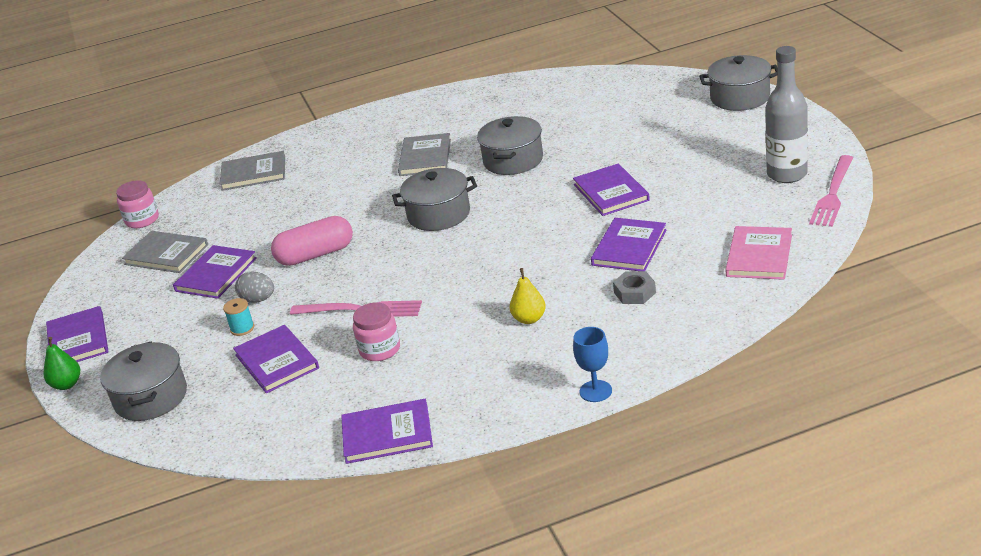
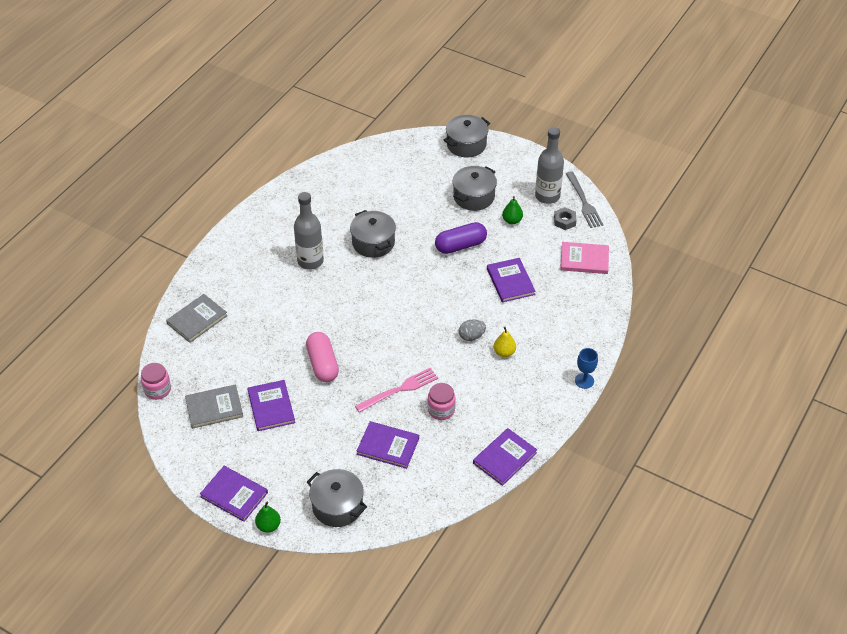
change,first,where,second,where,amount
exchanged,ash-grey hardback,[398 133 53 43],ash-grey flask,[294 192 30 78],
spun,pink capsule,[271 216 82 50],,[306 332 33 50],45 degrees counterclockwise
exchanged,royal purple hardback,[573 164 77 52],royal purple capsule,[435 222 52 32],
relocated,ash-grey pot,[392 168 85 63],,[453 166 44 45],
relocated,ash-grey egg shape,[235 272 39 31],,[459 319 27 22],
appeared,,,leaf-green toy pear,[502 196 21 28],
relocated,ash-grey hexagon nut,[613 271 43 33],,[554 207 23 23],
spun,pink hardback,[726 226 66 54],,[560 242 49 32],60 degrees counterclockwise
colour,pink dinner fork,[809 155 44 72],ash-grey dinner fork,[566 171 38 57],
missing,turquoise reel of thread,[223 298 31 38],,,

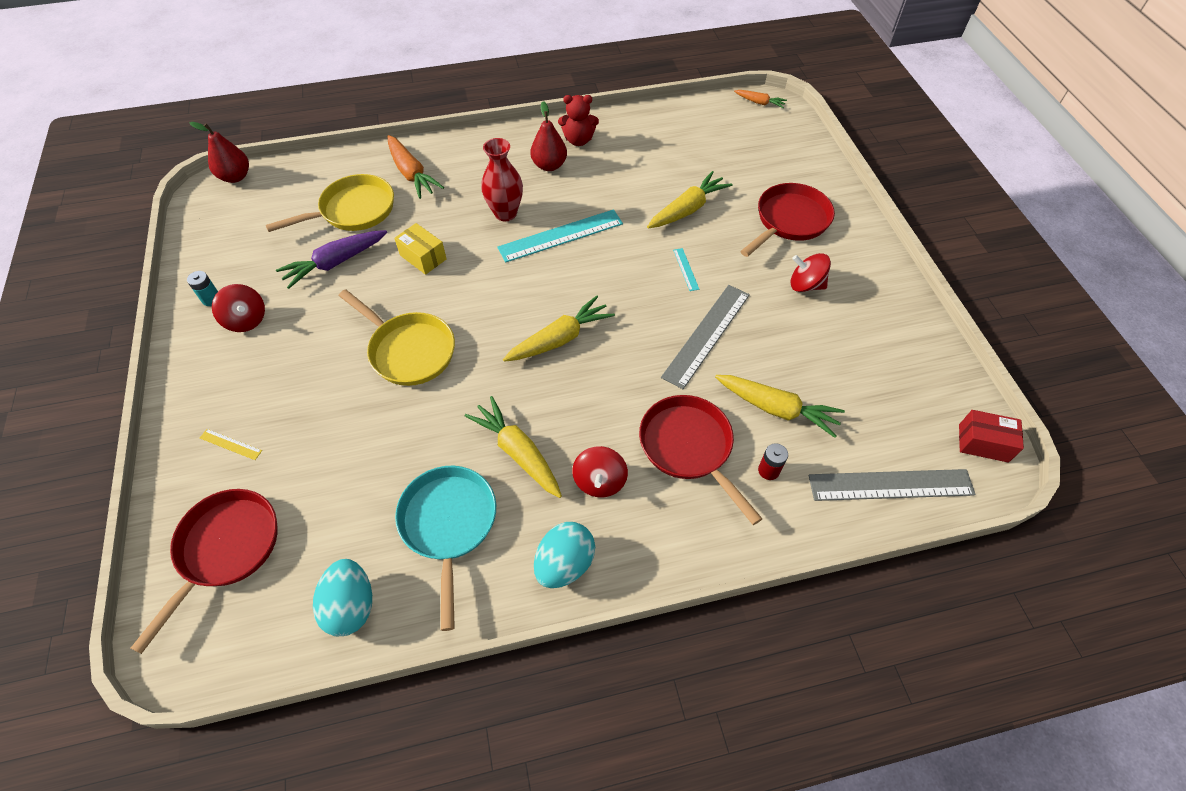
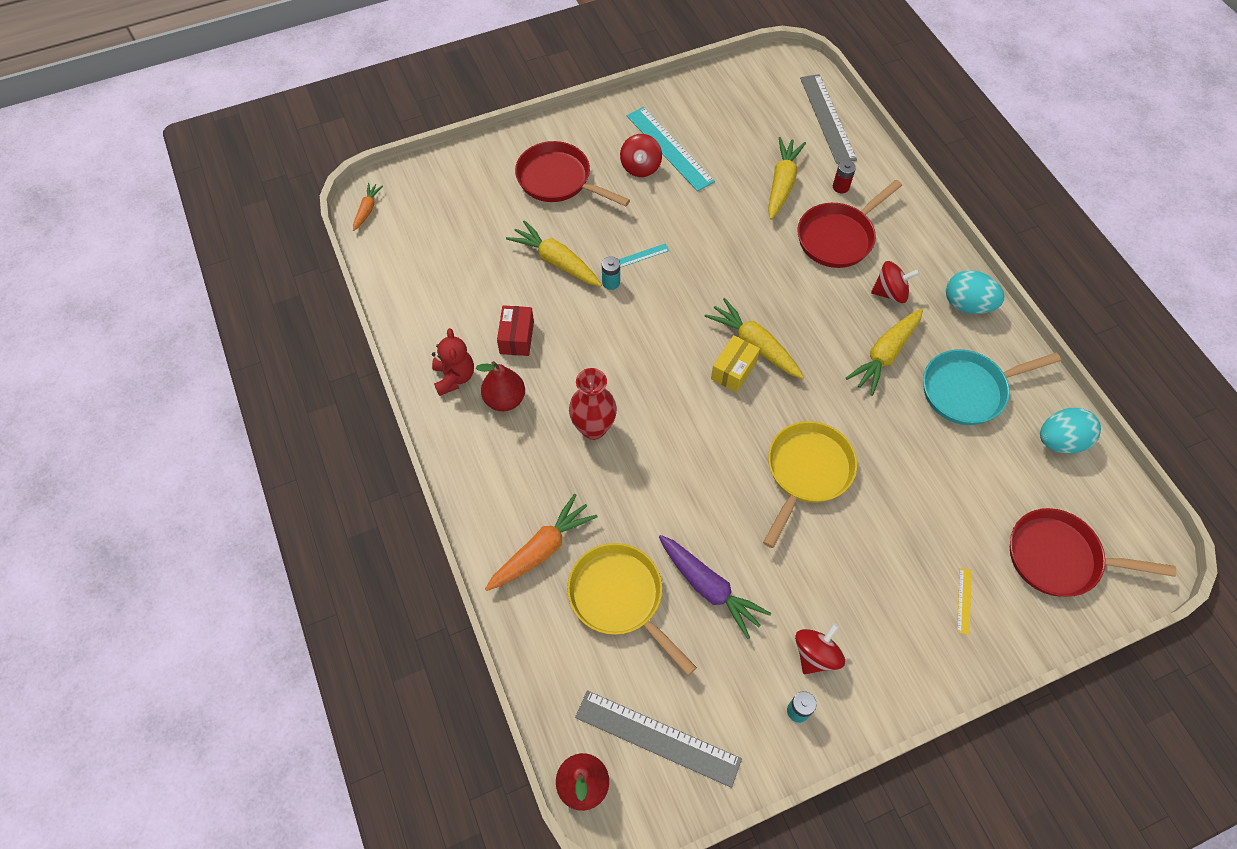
change,first,where,second,where,amount
relocated,red box,[959 410 65 53],,[497 305 37 51],
relocated,ash-grey ruler,[661 285 89 104],,[575 690 167 98],
appeared,,,turquoise AA battery,[602 256 18 34],
relocated,turquoise ruler,[497 209 126 54],,[627 107 88 84],
relocated,bright yellow box,[394 223 53 52],,[711 335 49 58],

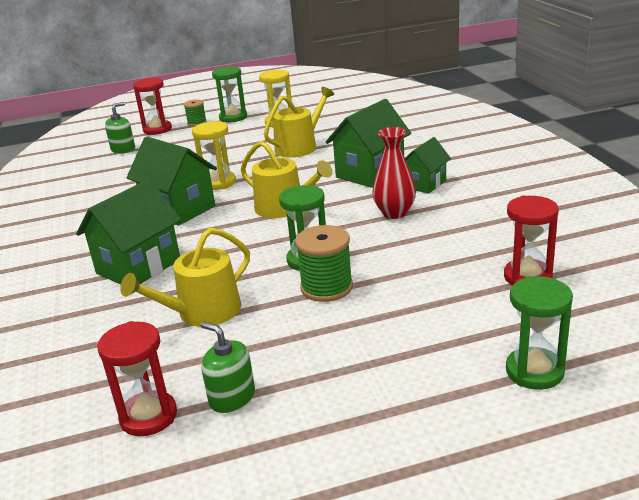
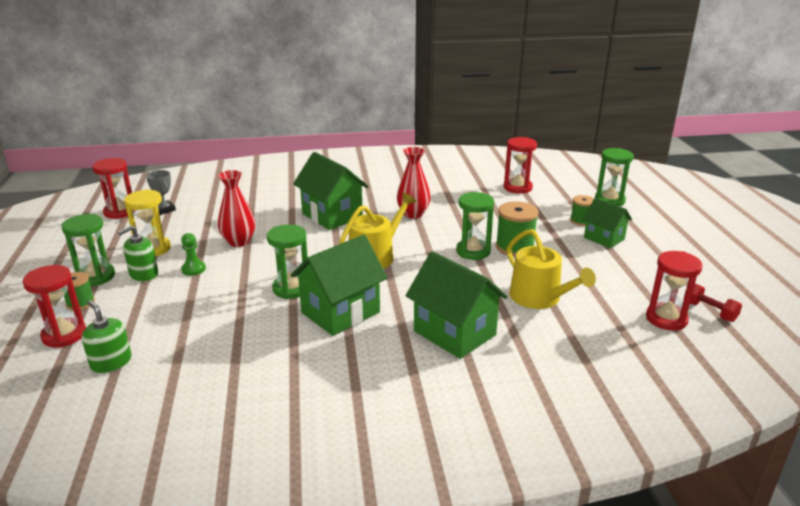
change,first,where,second,where,amount
appeared,,,red hourglass,[92 158 40 61],
relocated,leaf-green soap pump,[200 321 55 92],,[118 225 40 57],
appeared,,,ash-grey prize cup,[146 170 30 45],
appeared,,,leaf-green pawn,[181 233 25 43],
exchanged,bright yellow watering can,[264 87 70 70],red vase,[218 170 37 77],
colour,bright yellow hourglass,[192 121 44 69],leaf-green hourglass,[267 224 41 75],
appeared,,,leaf-green reel of thread,[570 195 24 31],
relocated,leaf-green toy house,[405 137 46 57],,[583 198 49 50],
appeared,,,red free weight,[684 283 58 39],

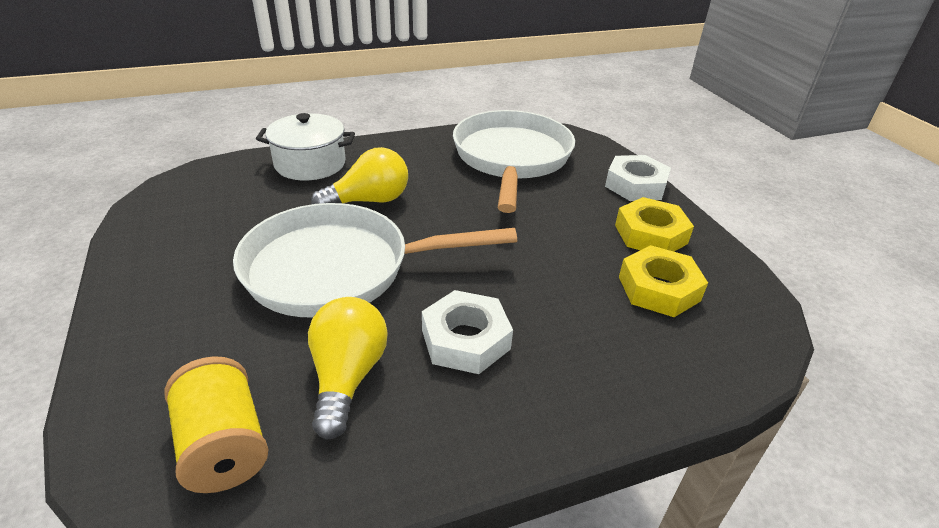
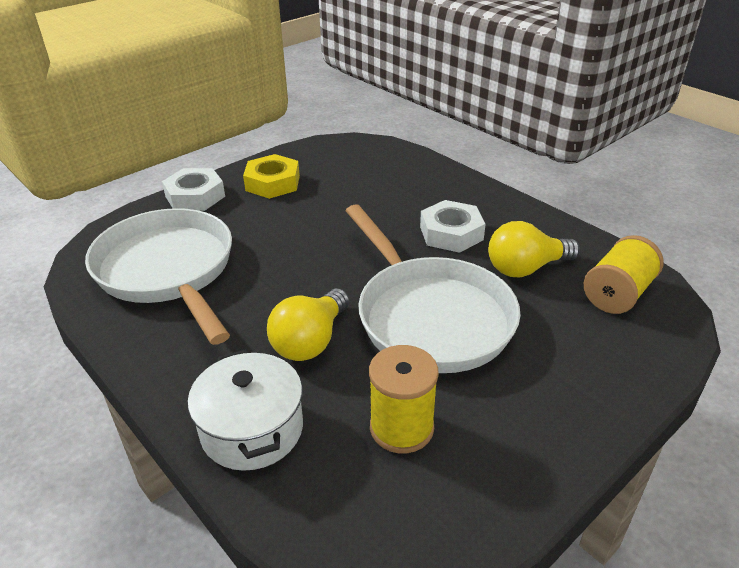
change,first,where,second,where,amount
spun,pure white skillet,[453 110 122 103],,[85 208 147 137],75 degrees clockwise
spun,bright yellow lightbulb,[311 147 97 57],,[267 289 82 72],105 degrees counterclockwise
appeared,,,bright yellow reel of thread,[369 345 70 108],
missing,bright yellow hexagon nut,[619 245 89 72],,,

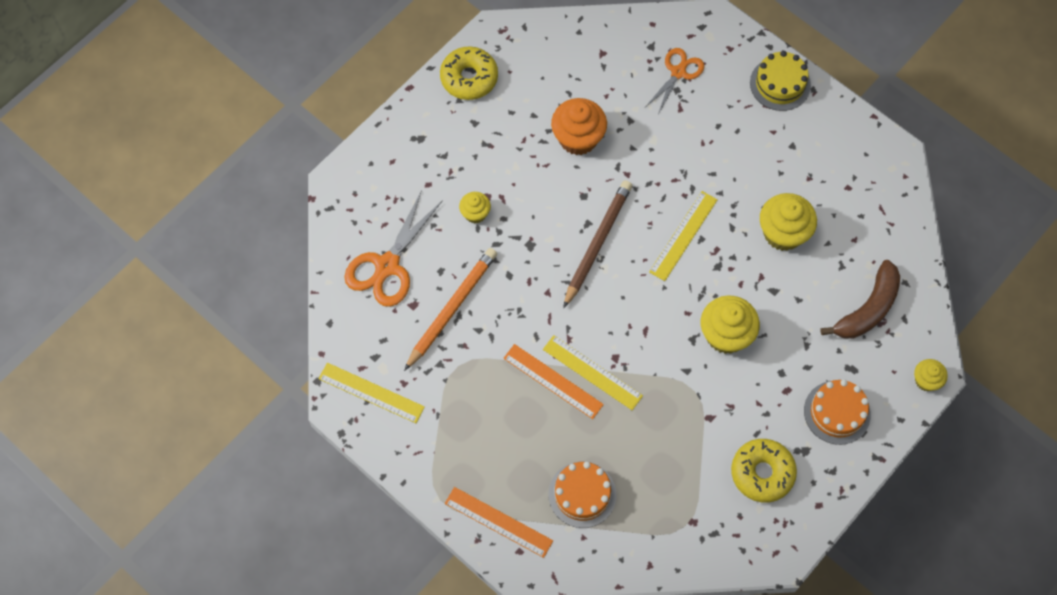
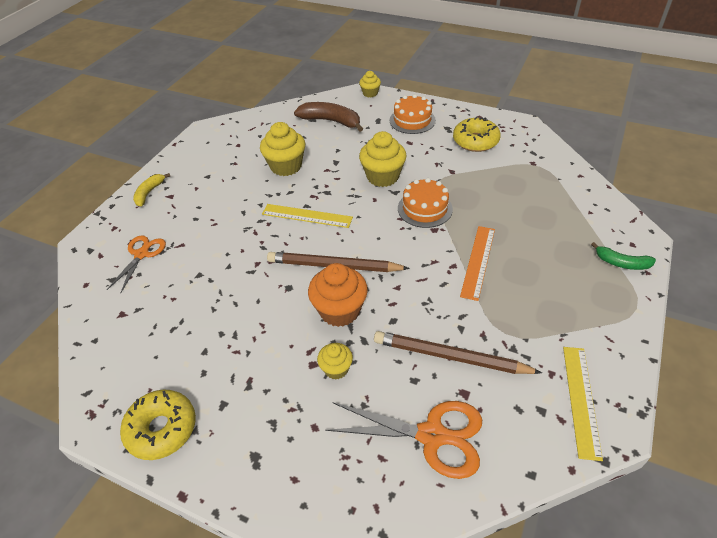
change,first,where,second,where,amount
spun,orange scissors,[645 48 59 66],,[107 235 59 57],90 degrees clockwise
exchanged,bright yellow cake,[750 51 61 60],bright yellow banana fruit,[133 173 37 33],
relocated,orange cupcake,[551 98 56 57],,[308 263 60 64],
colour,orange lead pencil,[404 248 93 123],brown lead pencil,[374 331 168 43],
relocated,orange cake,[549 462 67 66],,[398 178 55 50],
exchanged,orange ruler,[445 487 108 71],leaf-green banana fruit,[591 242 65 28],
missing,bright yellow ruler,[543 335 100 75],,,

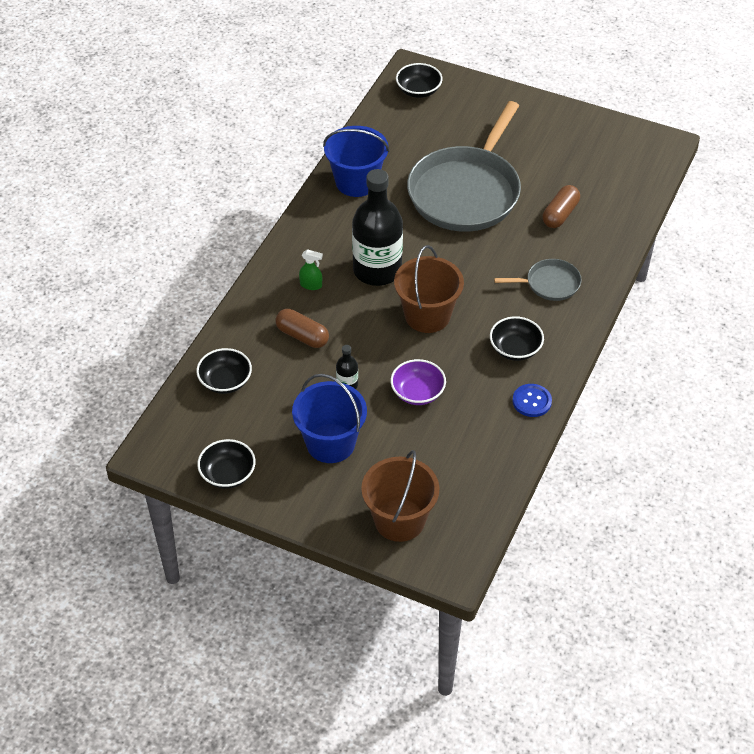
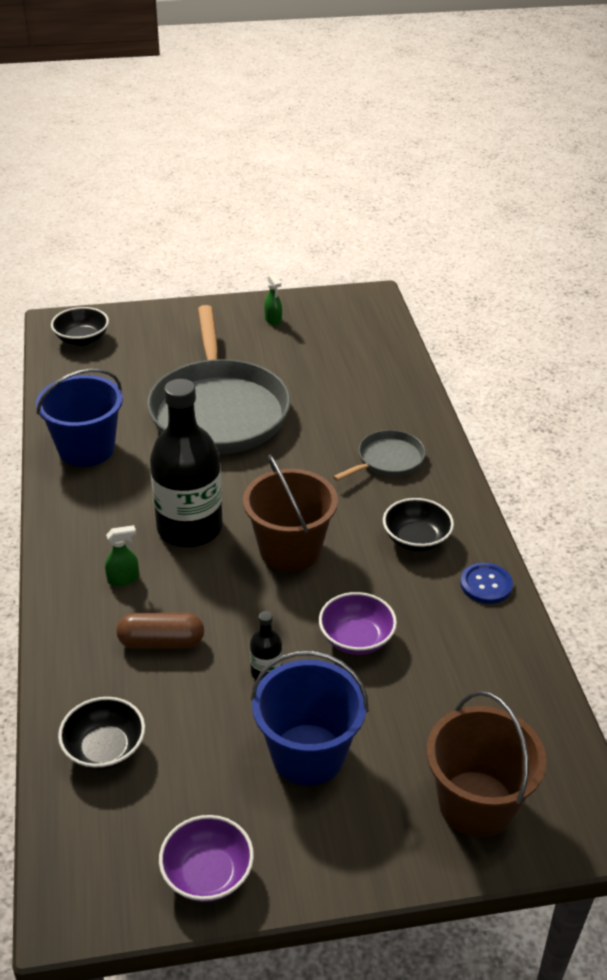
change,first,where,second,where,amount
colour,black deep dish,[197 439 59 50],royal purple deep dish,[159 815 95 87],
appeared,,,leaf-green sprayer,[264 274 18 52],
missing,brown capsule,[543 185 37 43],,,

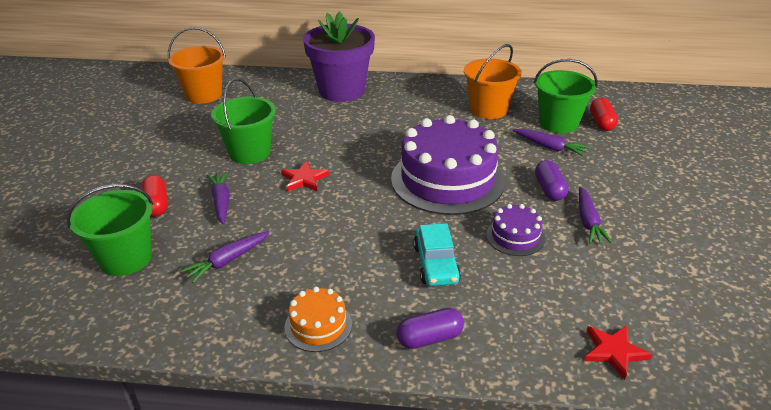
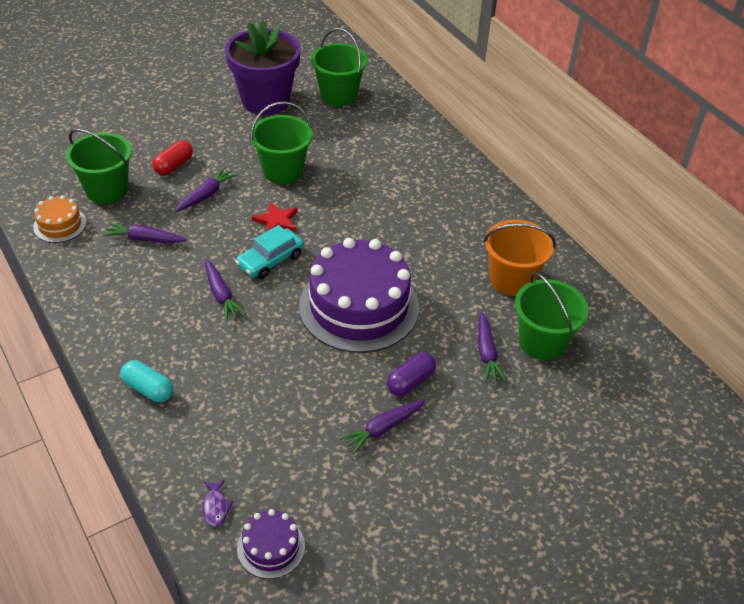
change,first,where,second,where,amount
relocated,orange cake,[285 287 67 65],,[33 195 53 48],
colour,royal purple capsule,[396 308 68 41],turquoise capsule,[121 360 52 42],
exchanged,red star,[584 326 68 54],royal purple toy fish,[203 480 30 47],
appeared,,,royal purple carrot,[205 259 41 62],
relocated,royal purple flower pot,[303 11 72 91],,[225 20 75 95],
relocated,turquoise toy car,[413 223 48 63],,[235 225 69 54],
relocated,royal purple cake,[486 204 59 52],,[237 509 68 70],
colour,orange pail,[168 27 58 77],leaf-green pail,[311 28 57 78],
missing,red capsule,[590 98 28 33],,,

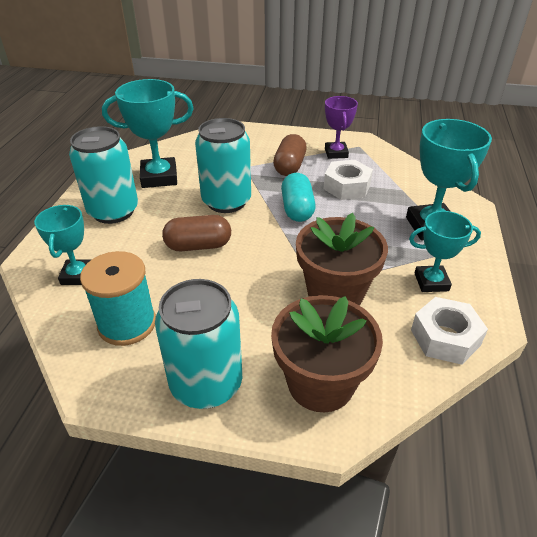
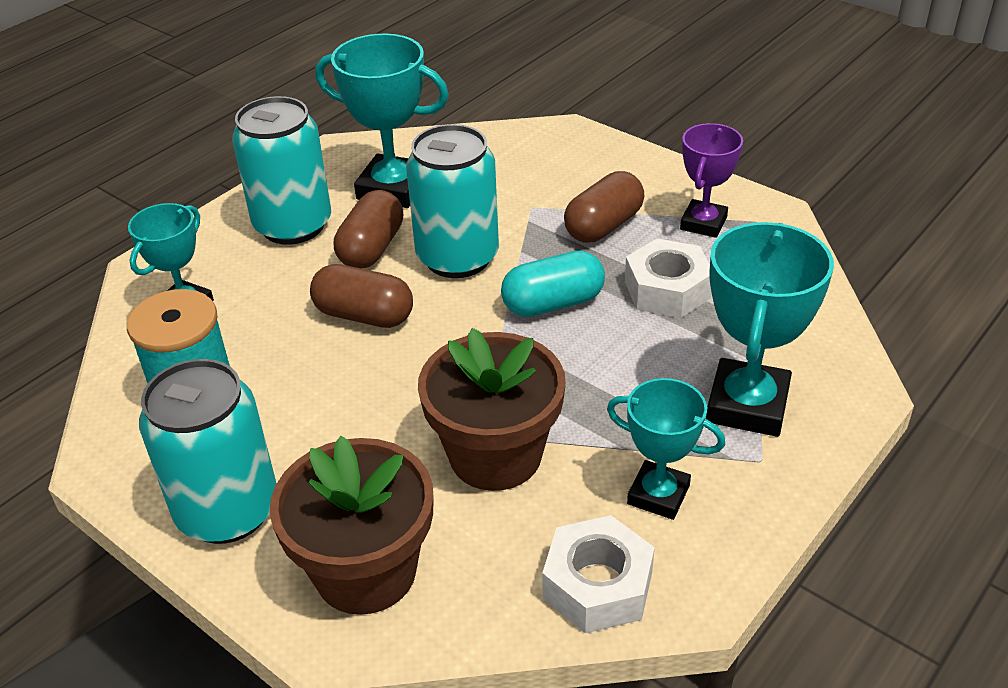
change,first,where,second,where,amount
appeared,,,brown capsule,[334 190 69 79],
spun,turquoise capsule,[281 173 35 49],,[501 250 104 67],45 degrees clockwise

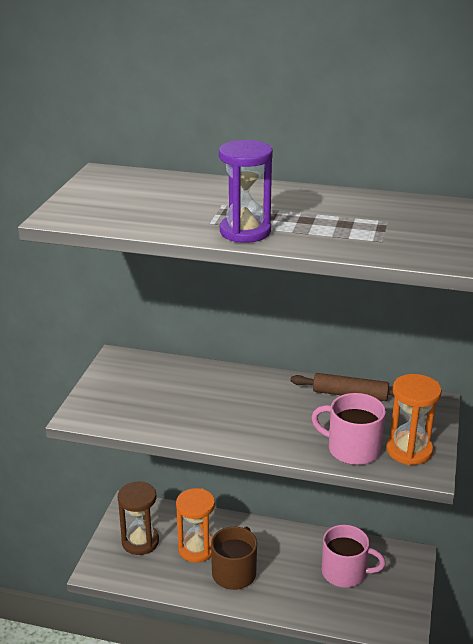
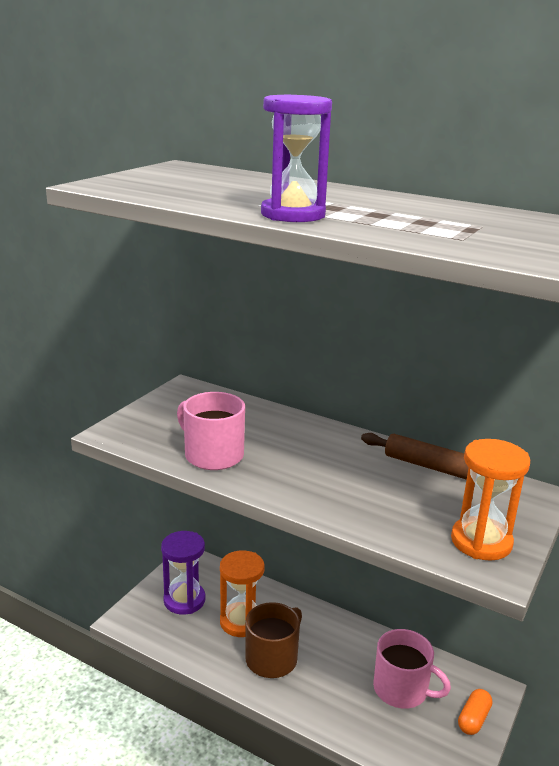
change,first,where,second,where,amount
colour,brown hourglass,[118 482 41 73],royal purple hourglass,[161 531 44 84],
relocated,pink tea mug,[311 393 75 72],,[177 392 68 78],
appeared,,,orange capsule,[458 689 34 46],

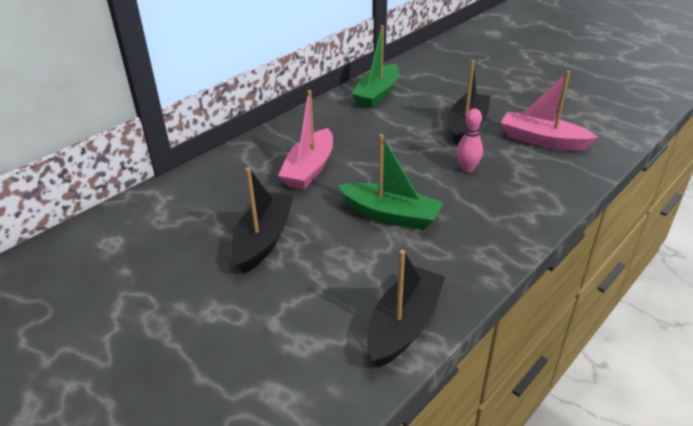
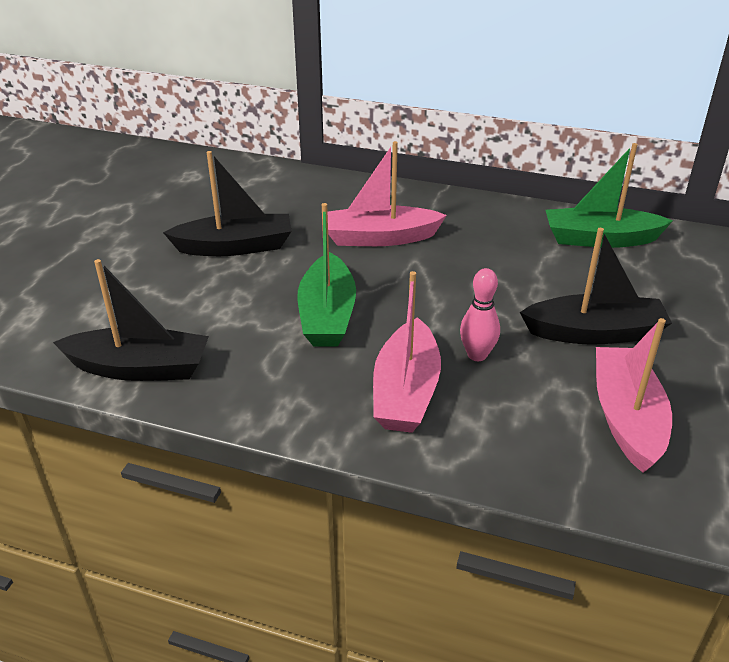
change,first,where,second,where,amount
appeared,,,pink sailboat,[373 271 68 162],

